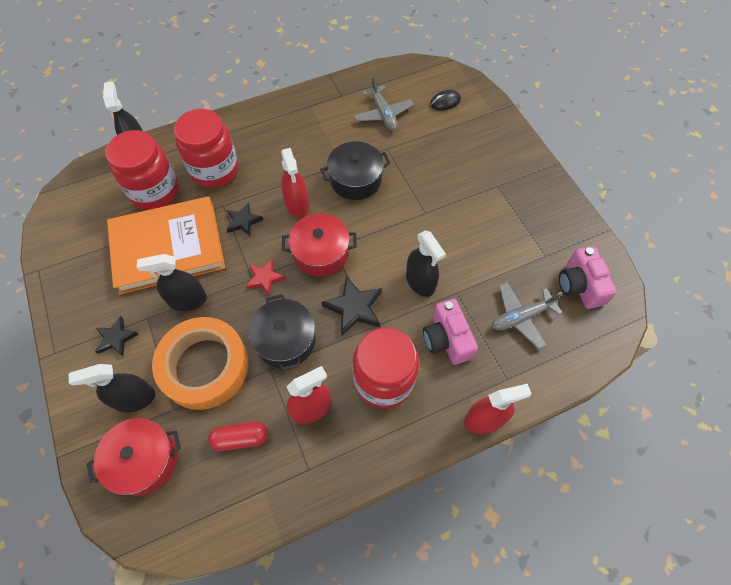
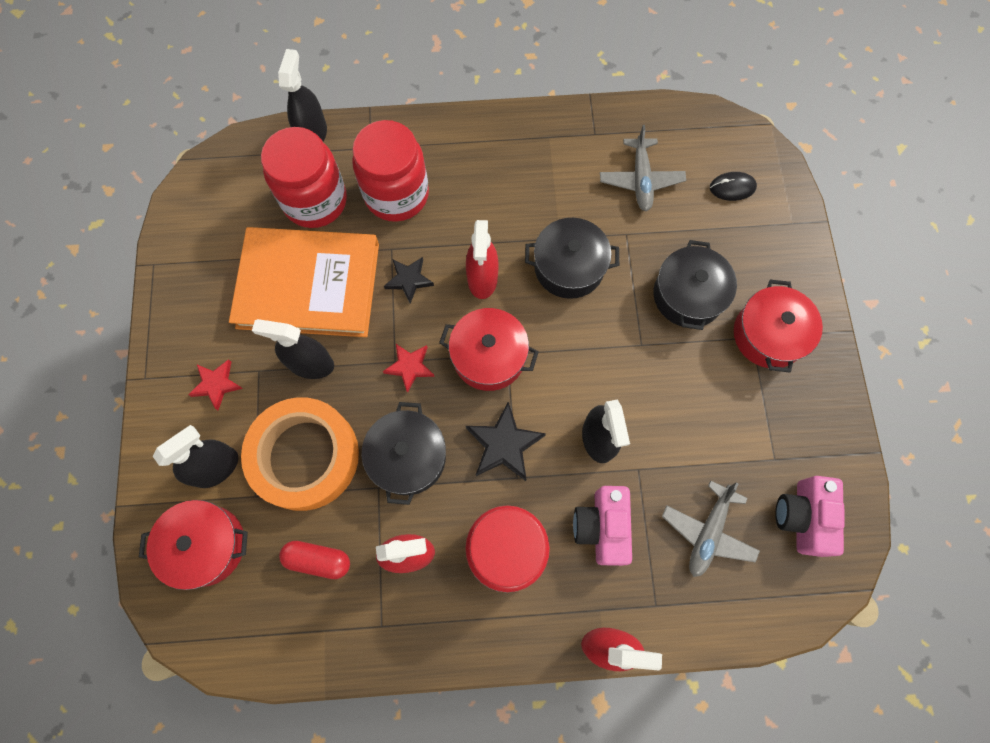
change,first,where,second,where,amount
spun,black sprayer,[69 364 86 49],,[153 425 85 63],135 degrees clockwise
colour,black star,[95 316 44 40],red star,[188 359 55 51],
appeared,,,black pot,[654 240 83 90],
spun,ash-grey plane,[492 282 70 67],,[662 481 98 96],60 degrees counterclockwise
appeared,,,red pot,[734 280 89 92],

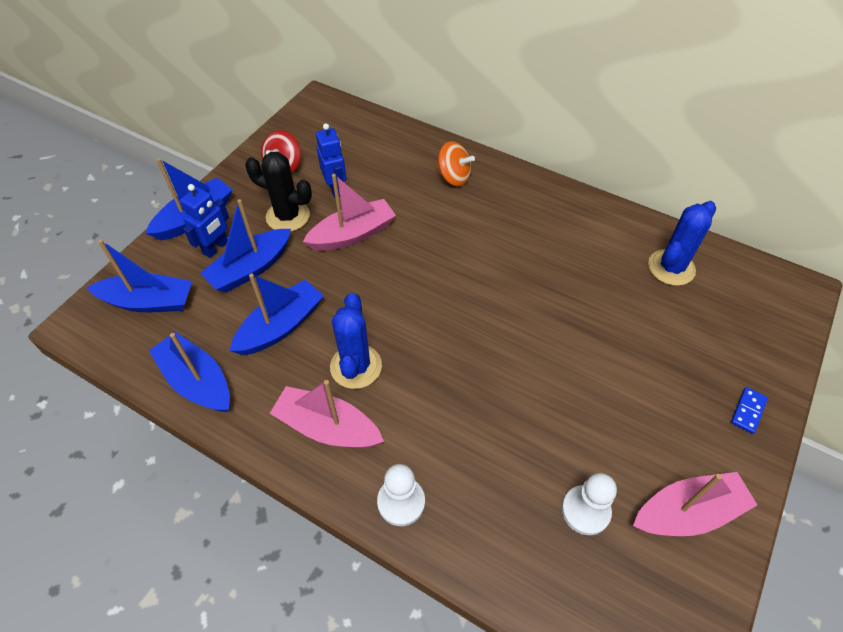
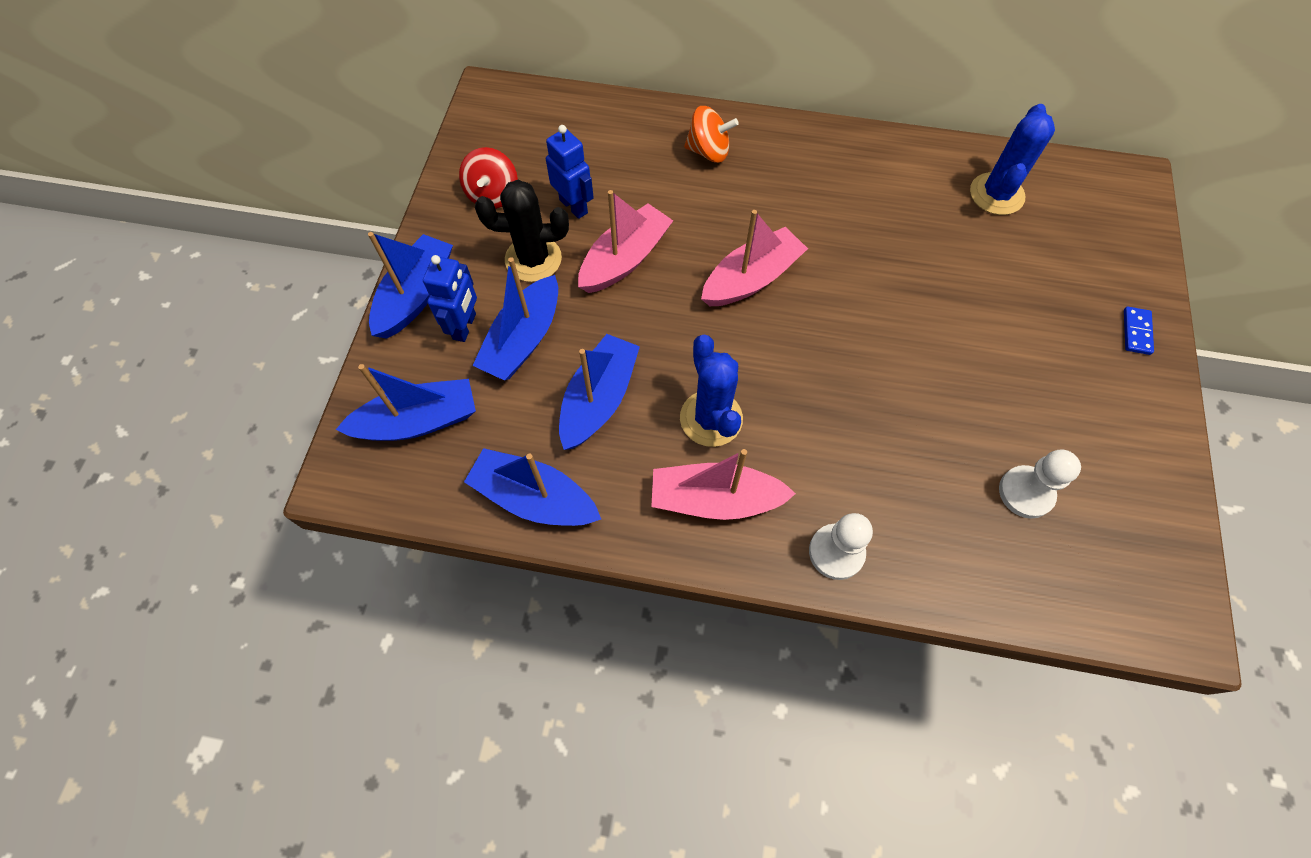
change,first,where,second,where,amount
relocated,pink sailboat,[633 472 124 64],,[701 210 107 96],

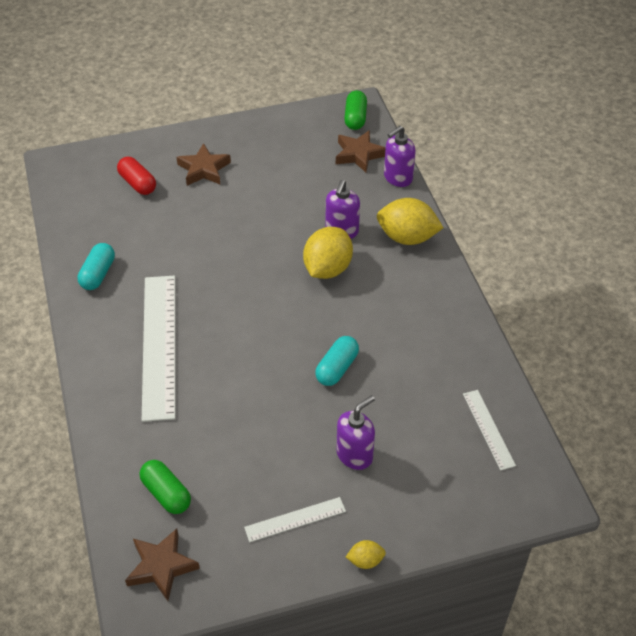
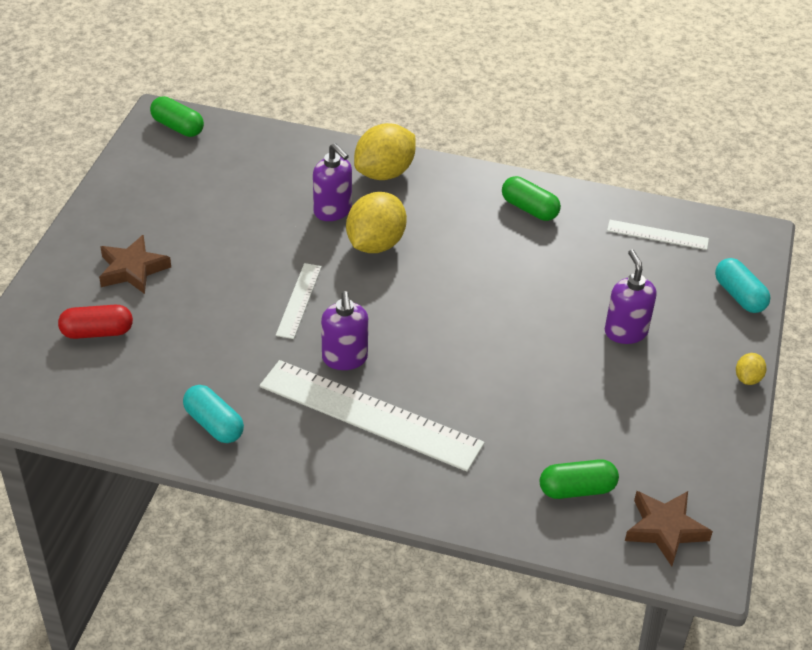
change,first,where,second,where,amount
relocated,pure white ruler,[244 497 102 45],,[276 263 46 76],
relocated,royal purple soap pump,[384 126 32 61],,[321 291 47 79],
spun,bright yellow toy lemon,[303 227 50 52],,[346 192 61 61],60 degrees clockwise
appeared,,,leaf-green capsule,[502 176 59 45],
relocated,turquoise capsule,[315 336 44 50],,[715 258 56 55],
missing,brown star,[336 130 50 42],,,

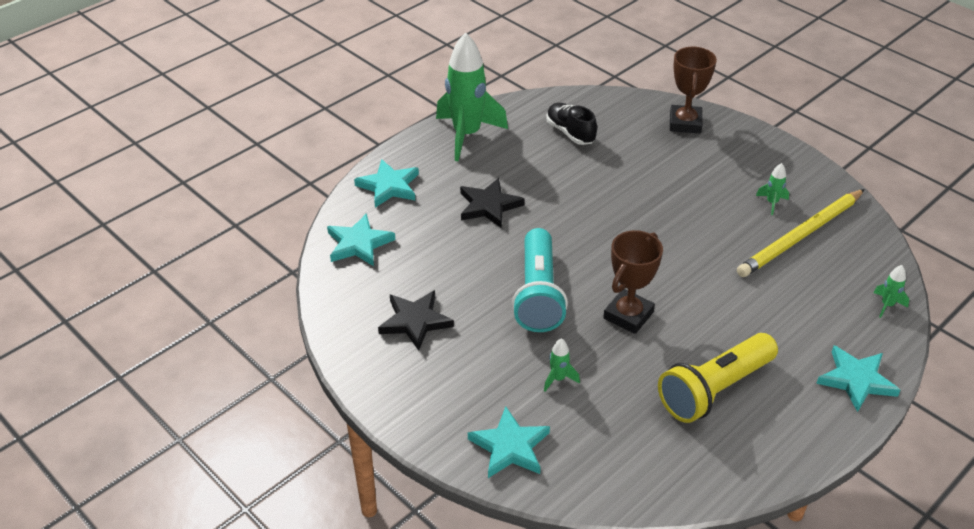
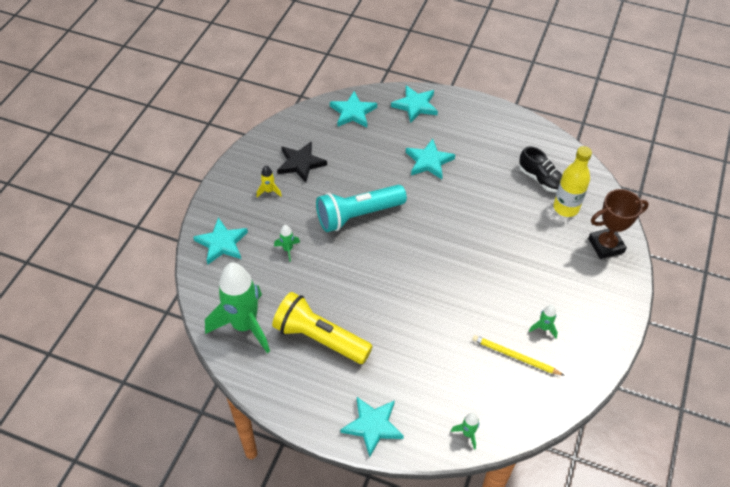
change,first,where,second,where,amount
relocated,leaf-green toy rocket,[436 32 72 129],,[205 263 65 90],
appeared,,,bright yellow toy rocket,[257 165 25 33],
colour,black star,[460 178 65 50],turquoise star,[406 139 49 40],
size,bright yellow lead pencil,[737 189 128 88],,[472 335 93 41],x0.58
spun,black shoe,[546 103 51 42],,[519 146 43 46],105 degrees clockwise
appeared,,,bright yellow flask,[553 146 39 71],
missing,brown prize cup,[603 230 60 104],,,

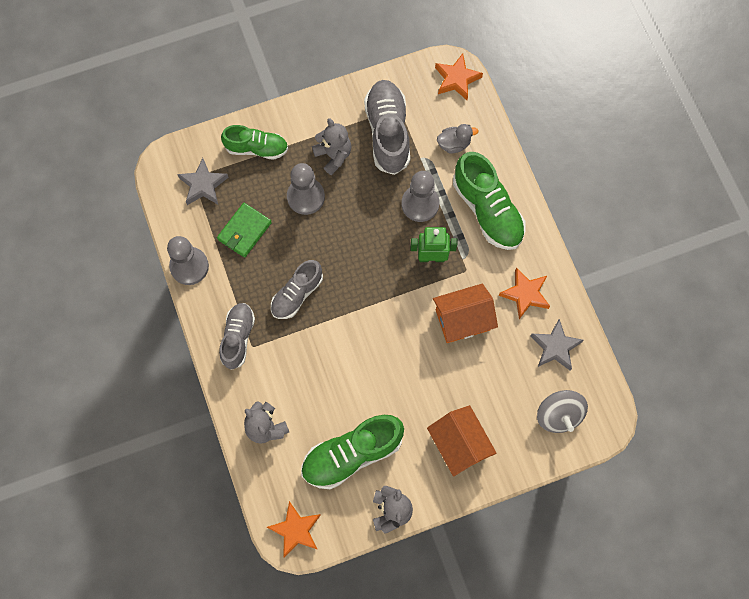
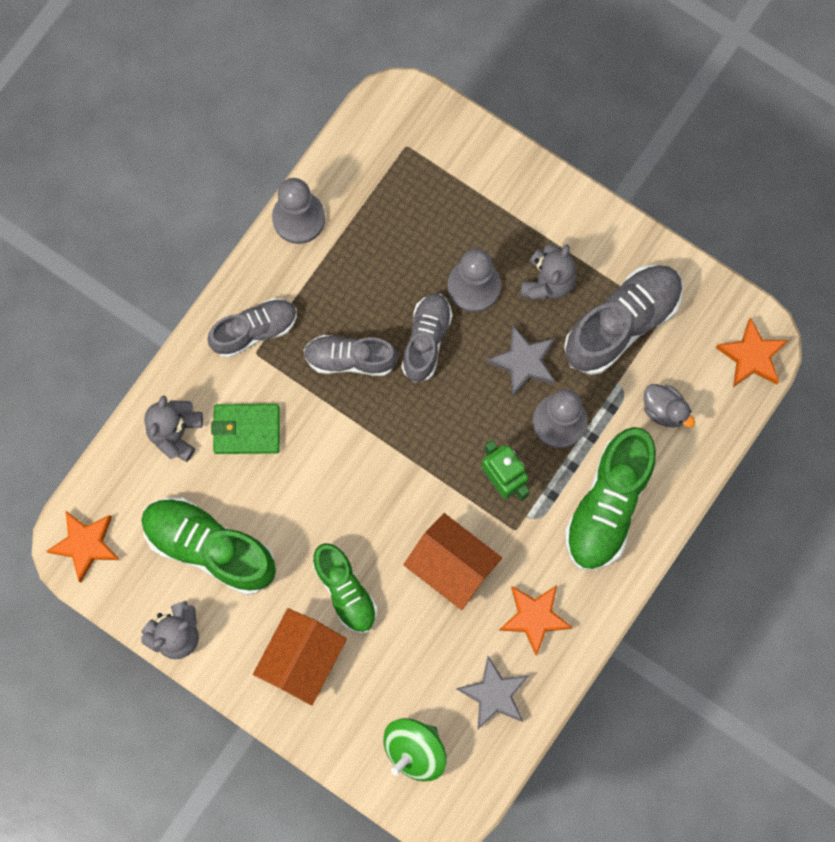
change,first,where,second,where,amount
relocated,leaf-green card wallet,[217 203 55 55],,[211 404 69 50],
relocated,leaf-green shoe,[221 125 67 35],,[313 543 64 90],
colour,ash-grey toy top,[537 390 51 43],leaf-green toy top,[383 718 64 64],
appeared,,,ash-grey shoe,[401 294 52 89],
relocated,ash-grey star,[177 158 52 47],,[487 325 68 72],

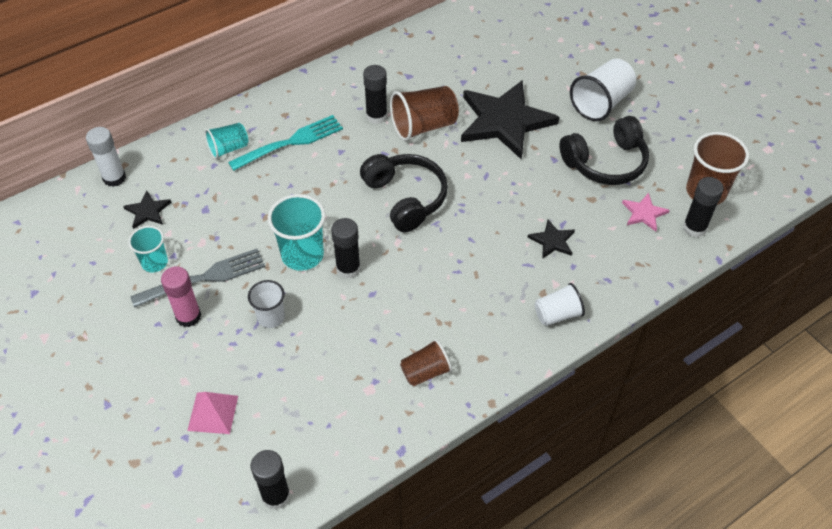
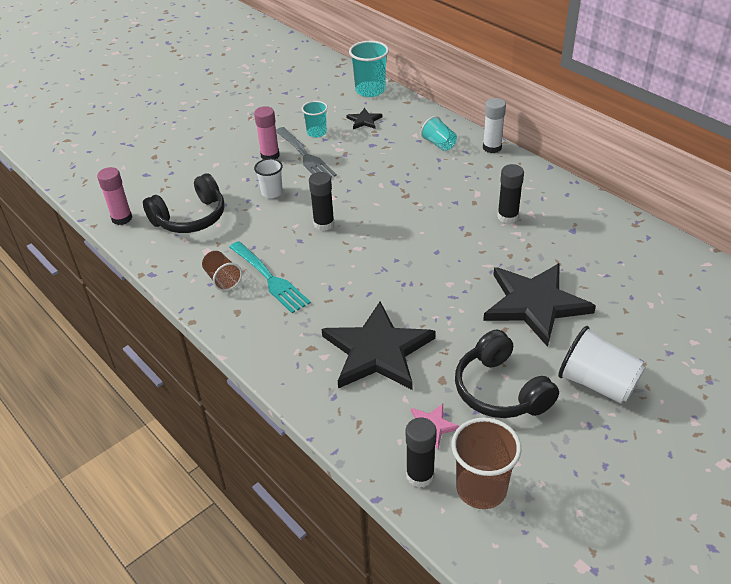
change,first,where,second,where,amount
colour,black glue stick,[251 450 39 60],pink glue stick,[97 167 35 58],
relocated,black over-ear headphones,[360 154 88 78],,[143 173 82 60],
relocated,turquoise dinner fork,[228 115 115 56],,[229 241 82 72],
size,black star,[528 219 47 40],,[321 302 115 88],x2.32
relocated,turquoise beaker,[268 194 57 77],,[349 41 40 56],
relocated,pure white glue stick,[86 127 40 60],,[483 98 23 55],
missing,pink solid pyramid,[187 392 51 42],,,
missing,brown beaker,[390 86 69 55],,,
missing,pure white beaker,[535 283 50 43],,,

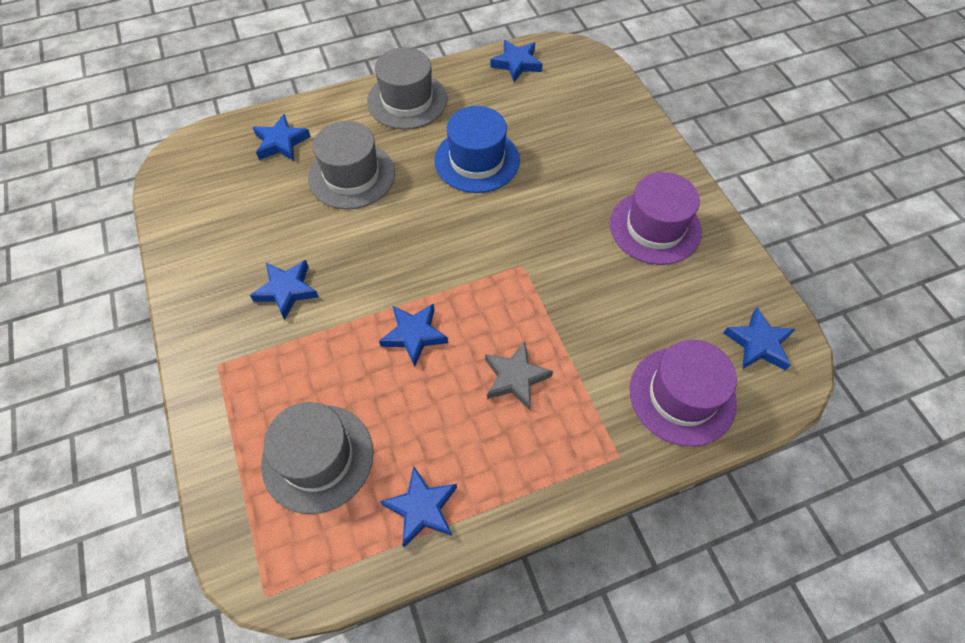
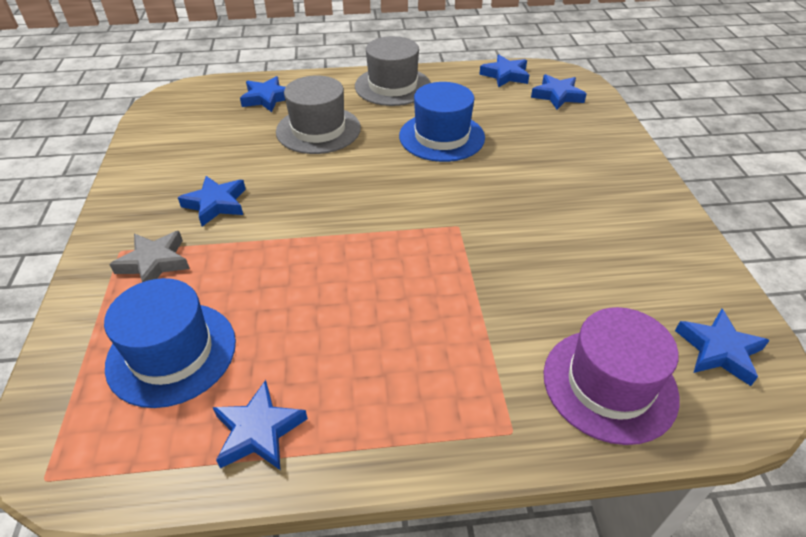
change,first,where,second,where,amount
colour,ash-grey tall hat,[261 402 113 112],royal blue tall hat,[104 278 132 130],
relocated,ash-grey star,[485 341 68 69],,[109 231 81 51],
relocated,royal blue star,[379 303 69 64],,[531 74 56 36],
missing,royal purple tall hat,[610 172 92 93],,,

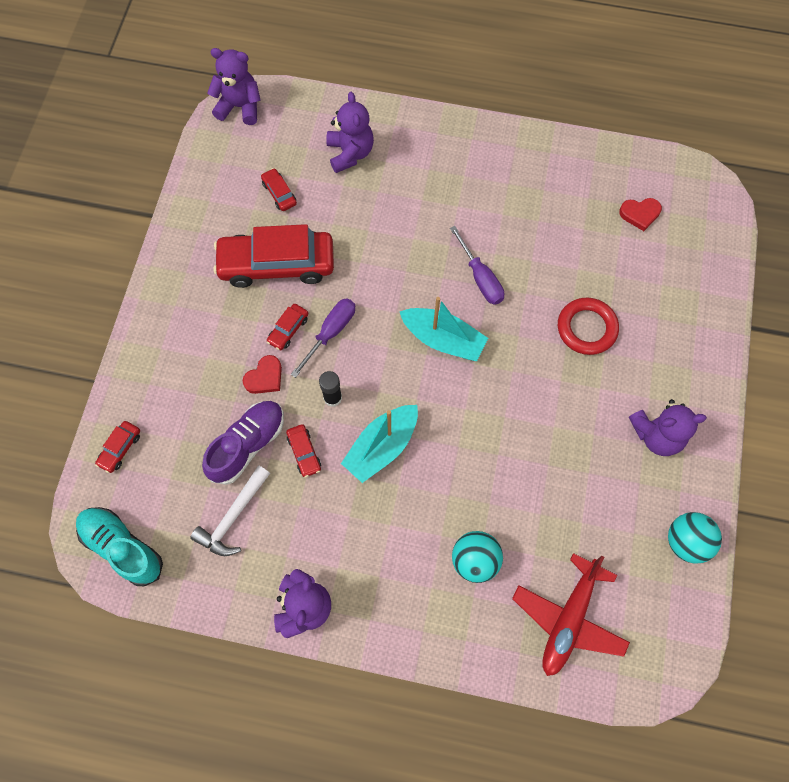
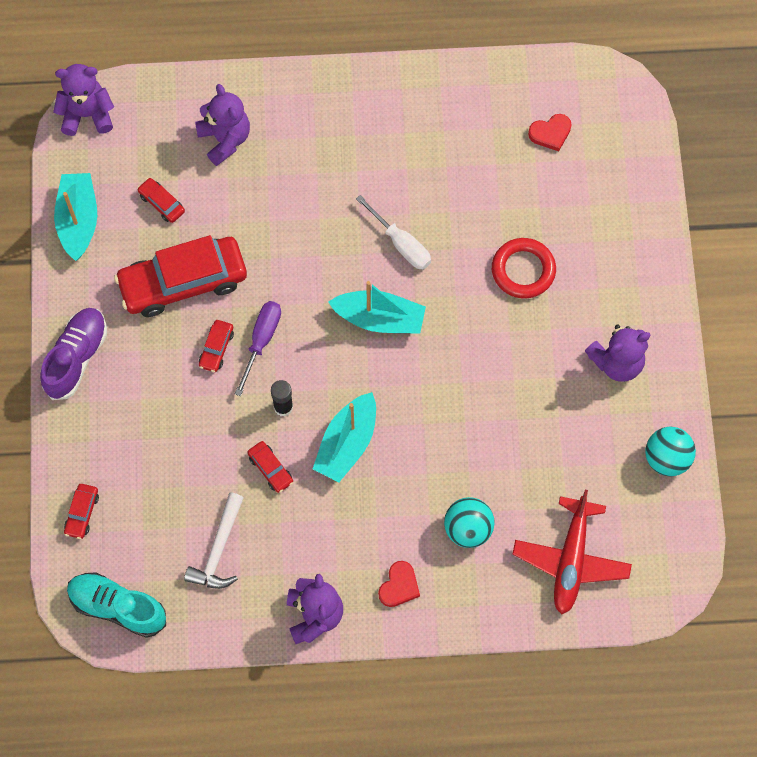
change,first,where,second,where,amount
relocated,royal purple shoe,[202 401 82 84],,[40 308 67 92],
appeared,,,turquoise sailboat,[54 173 43 88],
colour,royal purple flat screwdriver,[450 226 54 79],pure white flat screwdriver,[356 195 75 74],
relocated,red love heart,[243 355 39 39],,[378 561 42 46],

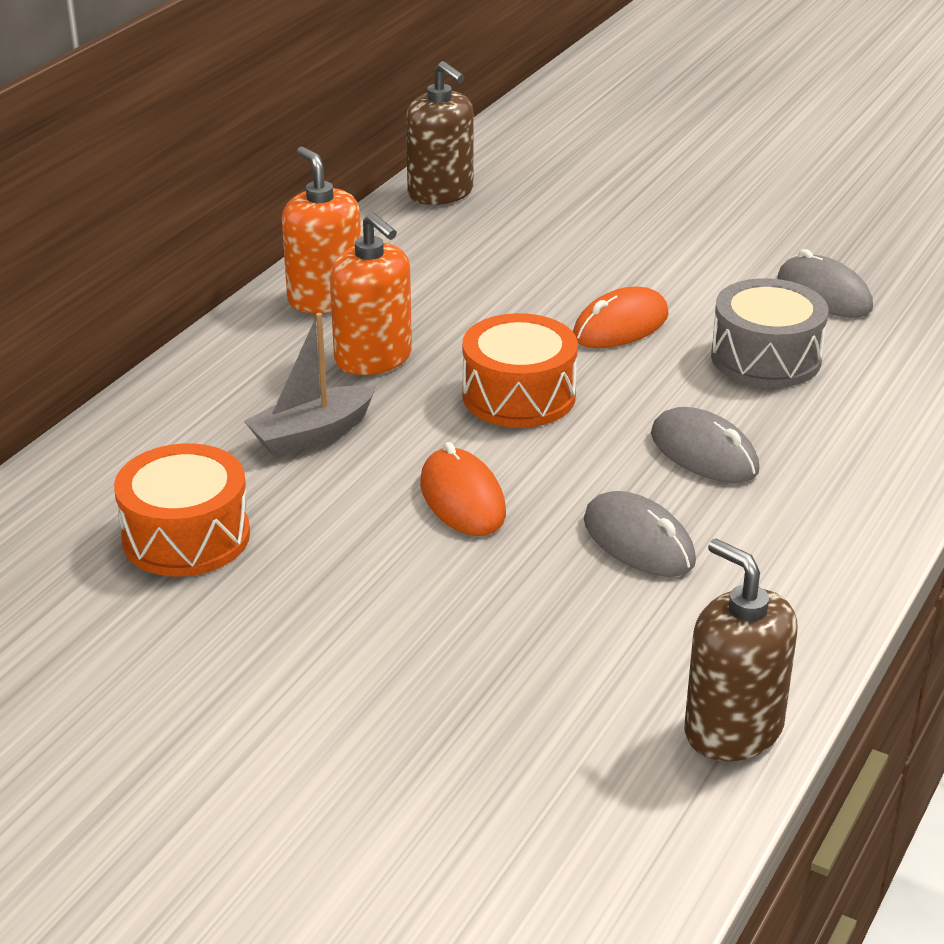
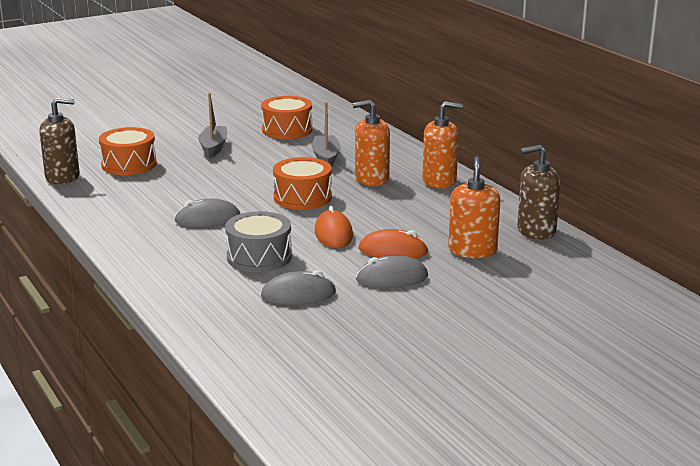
change,first,where,second,where,amount
appeared,,,orange snare drum,[99 127 58 48],
appeared,,,ash-grey sailboat,[198 93 29 65],
relocated,ash-grey mouse,[584 491 112 86],,[356 255 72 33],
relocated,orange mouse,[420 442 86 94],,[359 229 70 29],
appeared,,,orange soap pump,[448 156 52 102],

